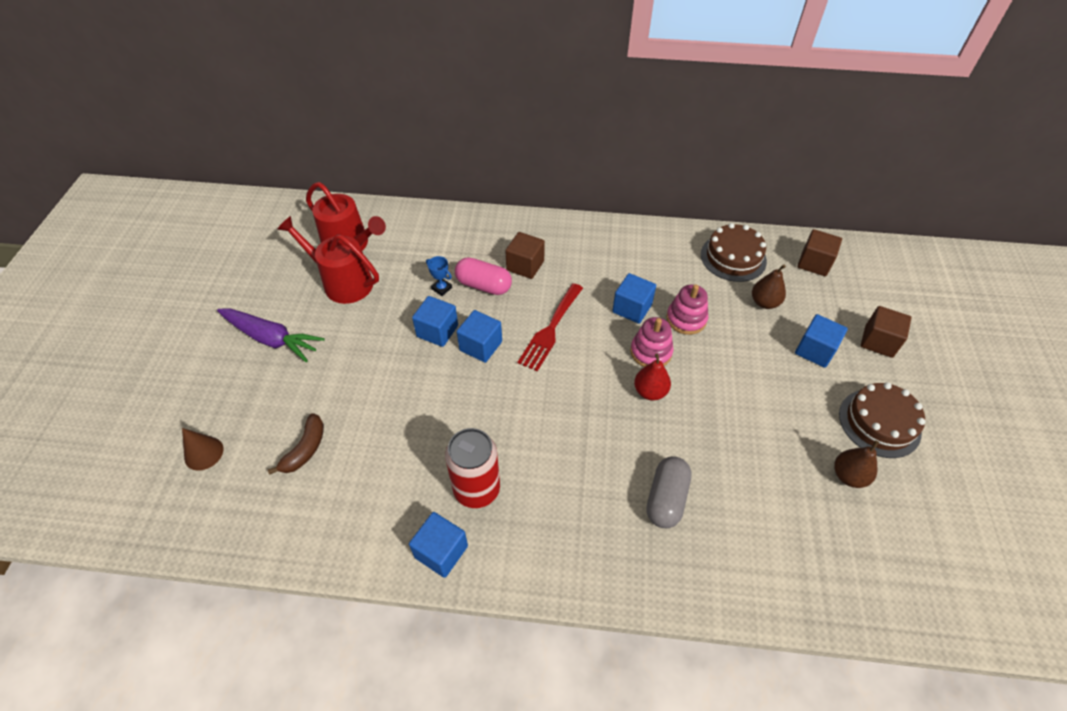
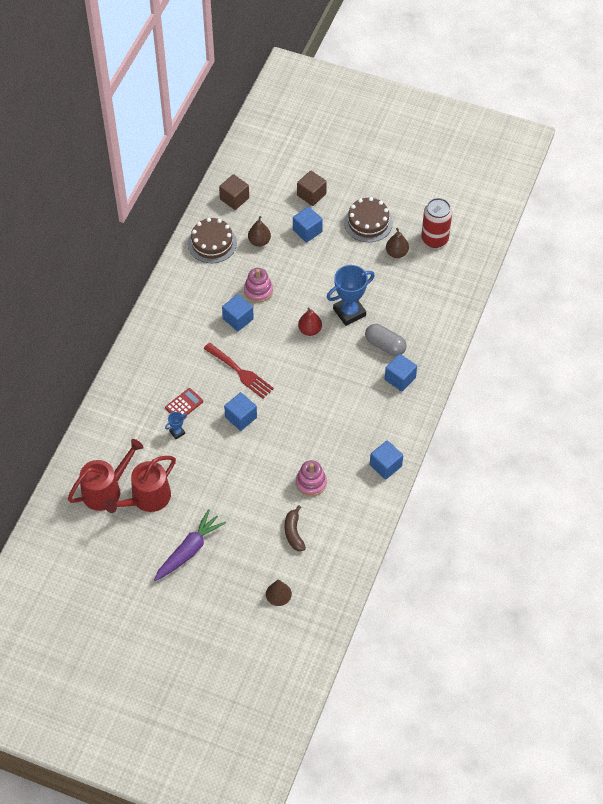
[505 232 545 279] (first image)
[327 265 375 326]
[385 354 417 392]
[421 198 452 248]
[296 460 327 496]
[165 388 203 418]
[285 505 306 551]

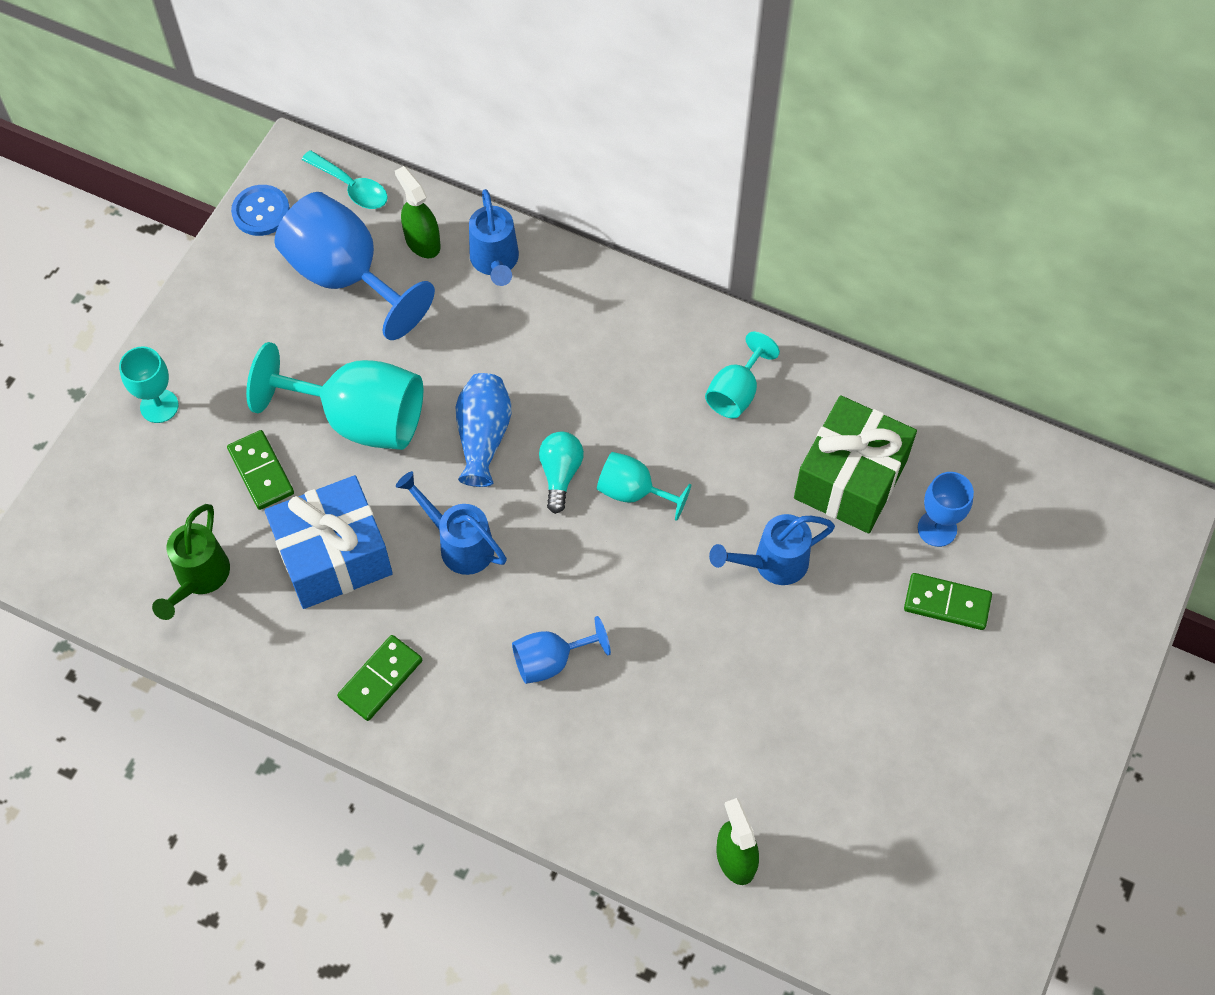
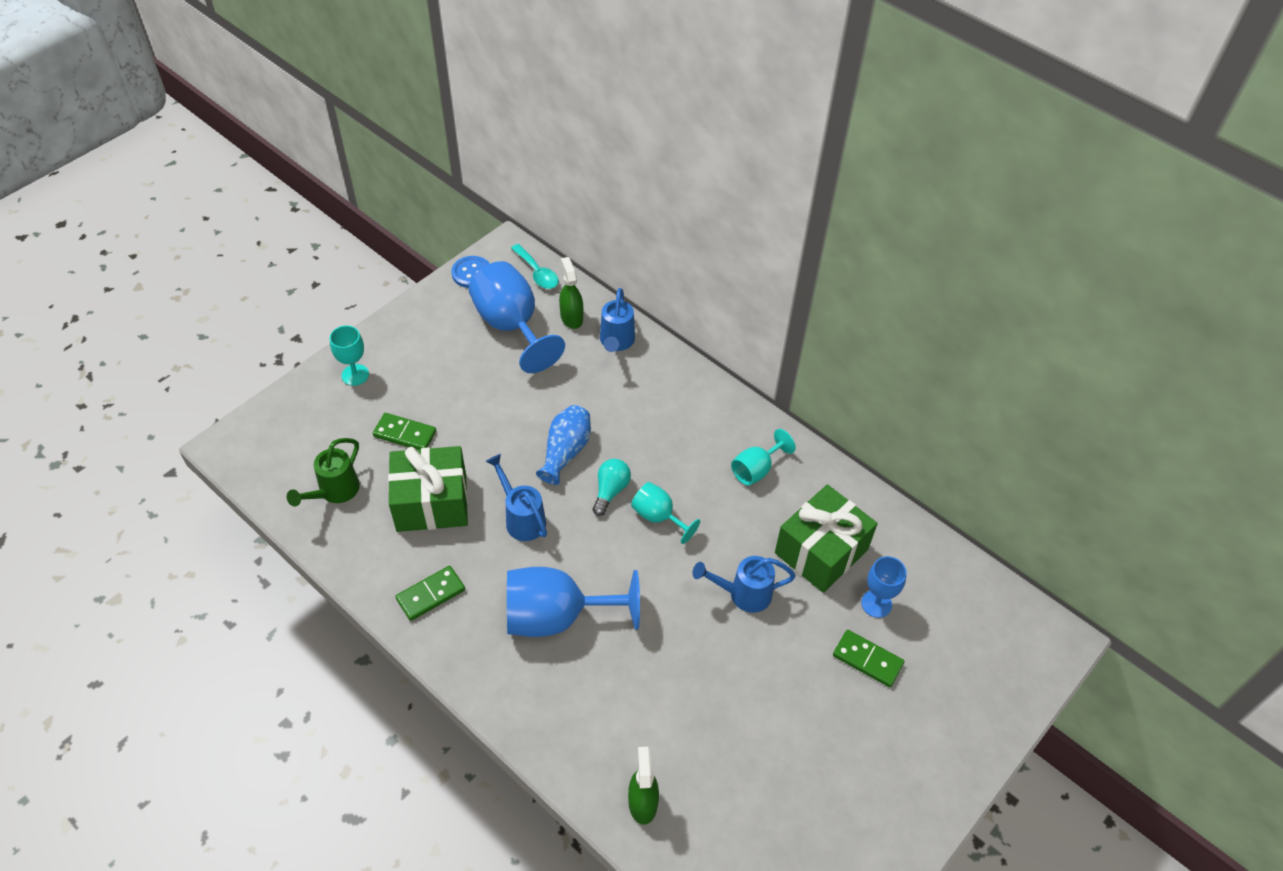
[246 342 423 450] (first image)
[388 446 468 532]
[373 413 436 450]
[507 567 640 637]

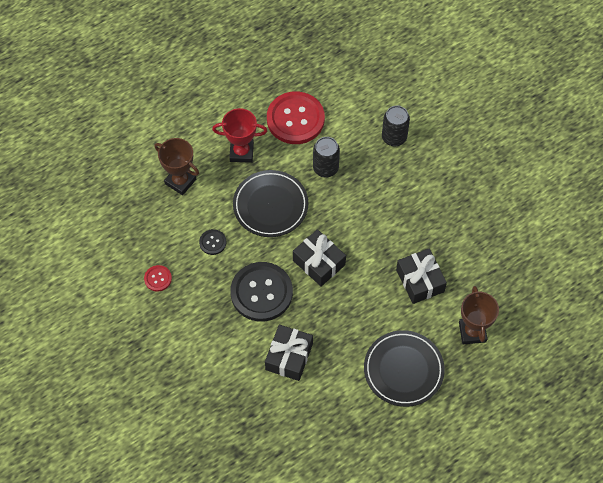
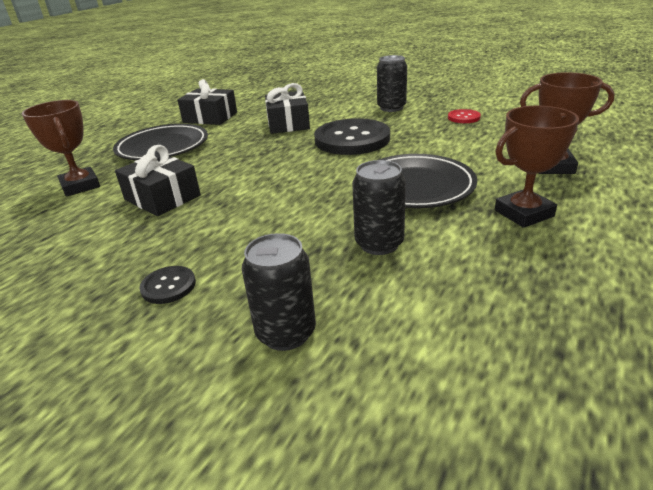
[267 91 325 144] (first image)
[377 55 407 112]
[139 266 196 304]
[177 79 237 125]
[495 106 579 228]

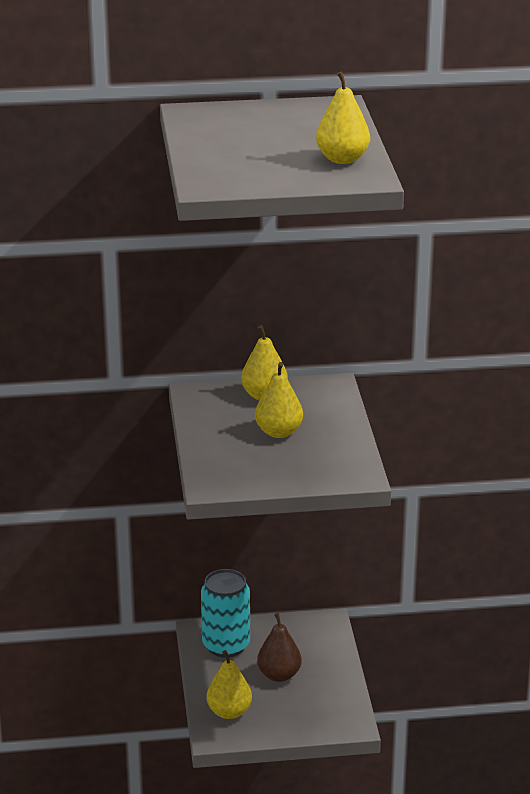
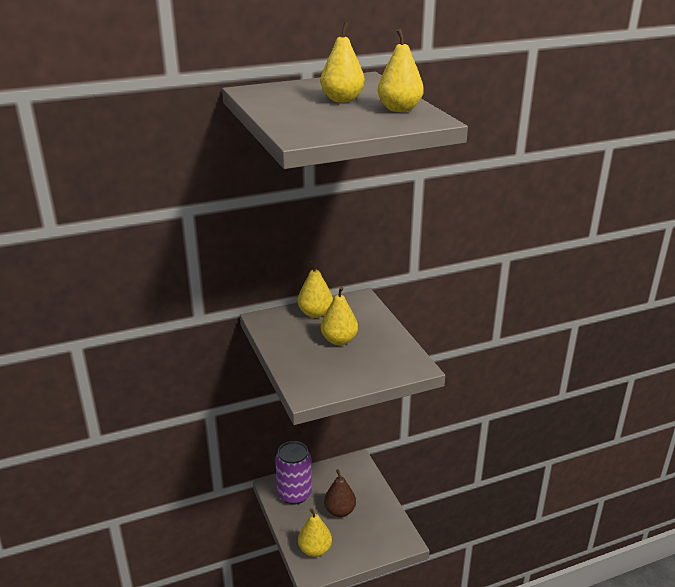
[320 22 365 103]
[275 441 312 505]

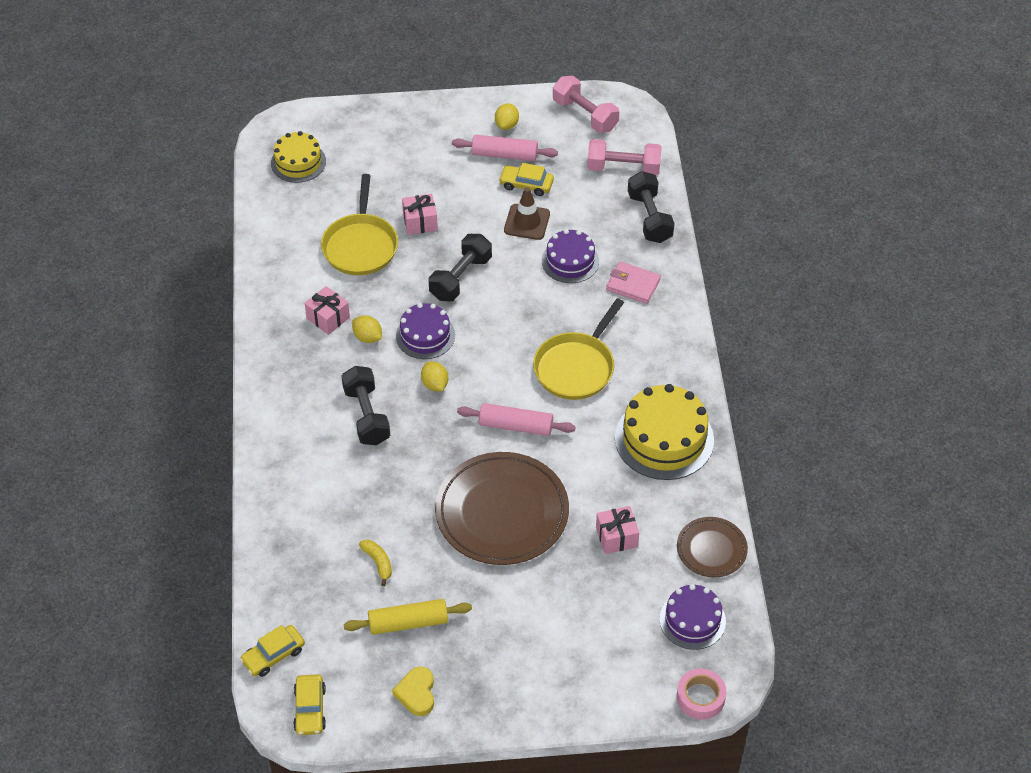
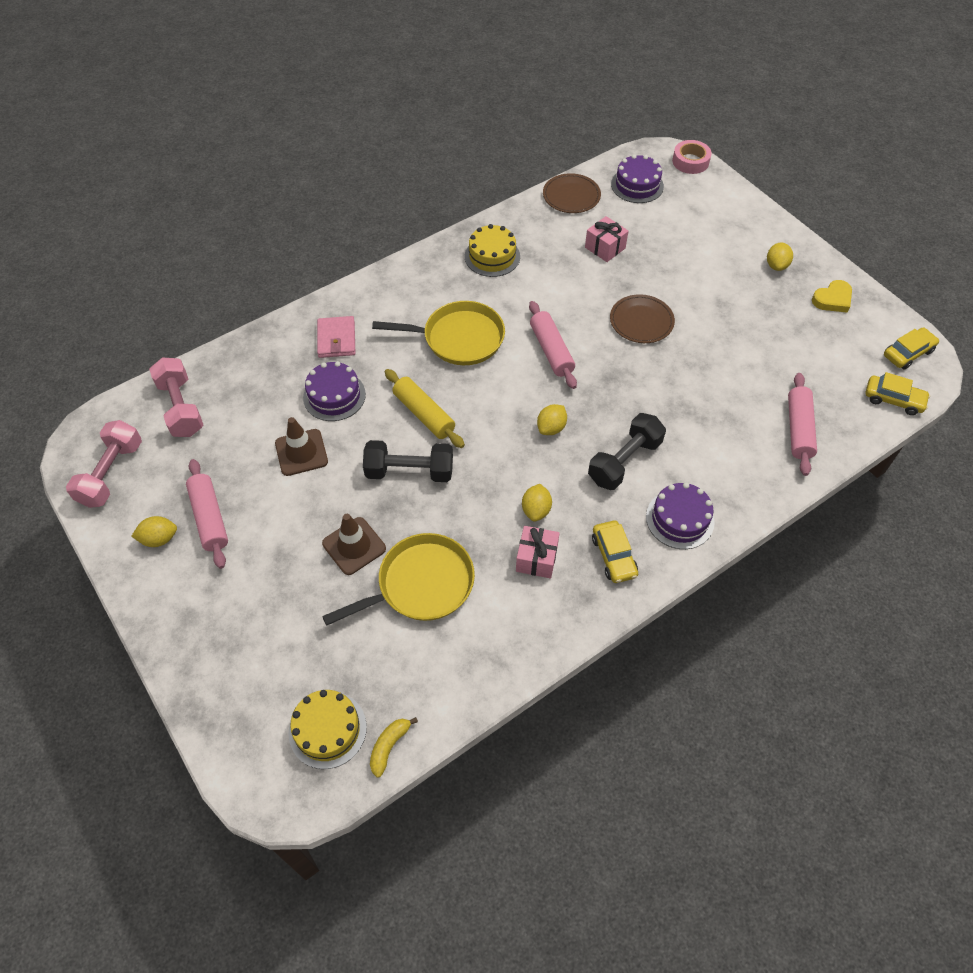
[628 171 675 243] (first image)
[767 243 793 271]
[788 373 817 476]
[385 369 465 448]
[370 717 418 778]
[646 483 715 549]
[592 520 638 583]
[322 514 386 575]
[610 294 675 343]
[465 224 520 277]

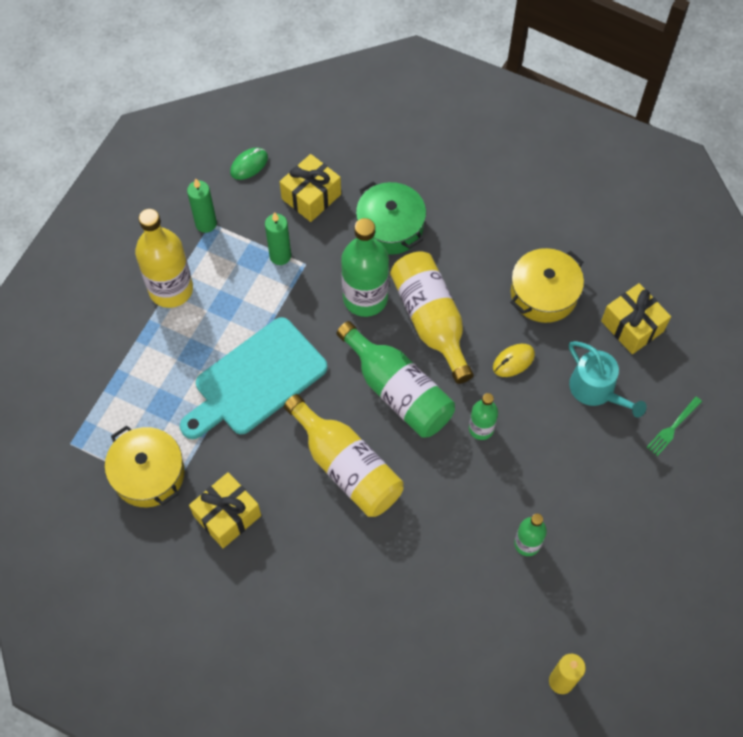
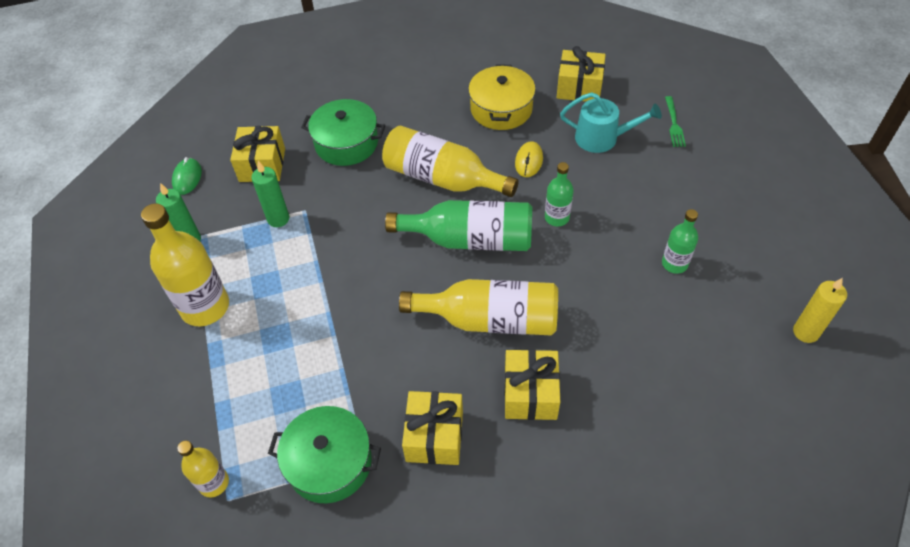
[180 317 328 439] (first image)
[341 218 389 317] (first image)
[177 441 229 497]
[504 349 560 420]
[268 406 381 503]

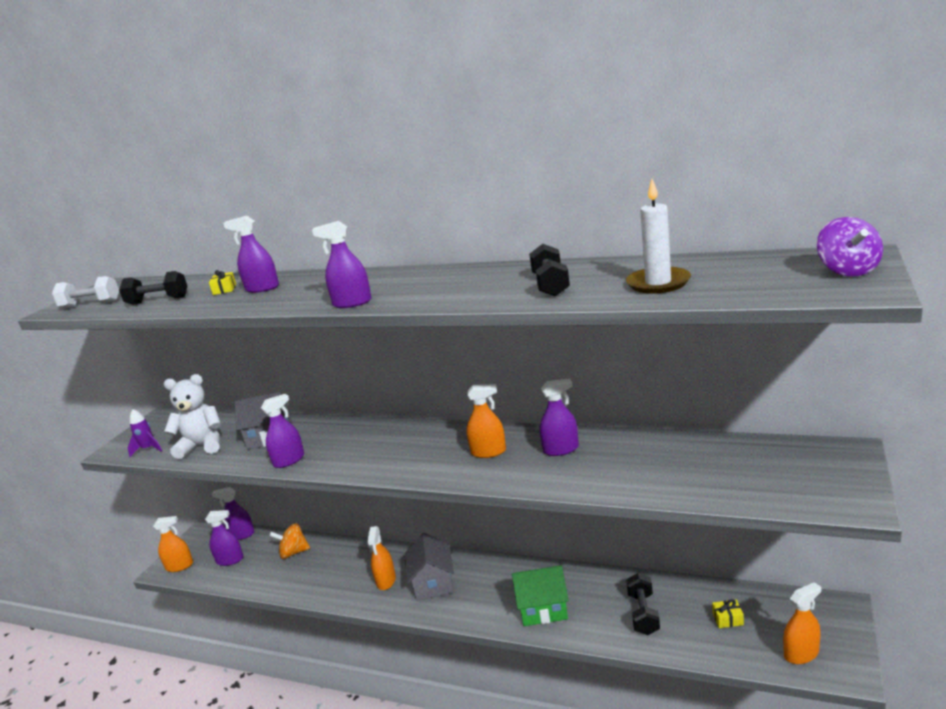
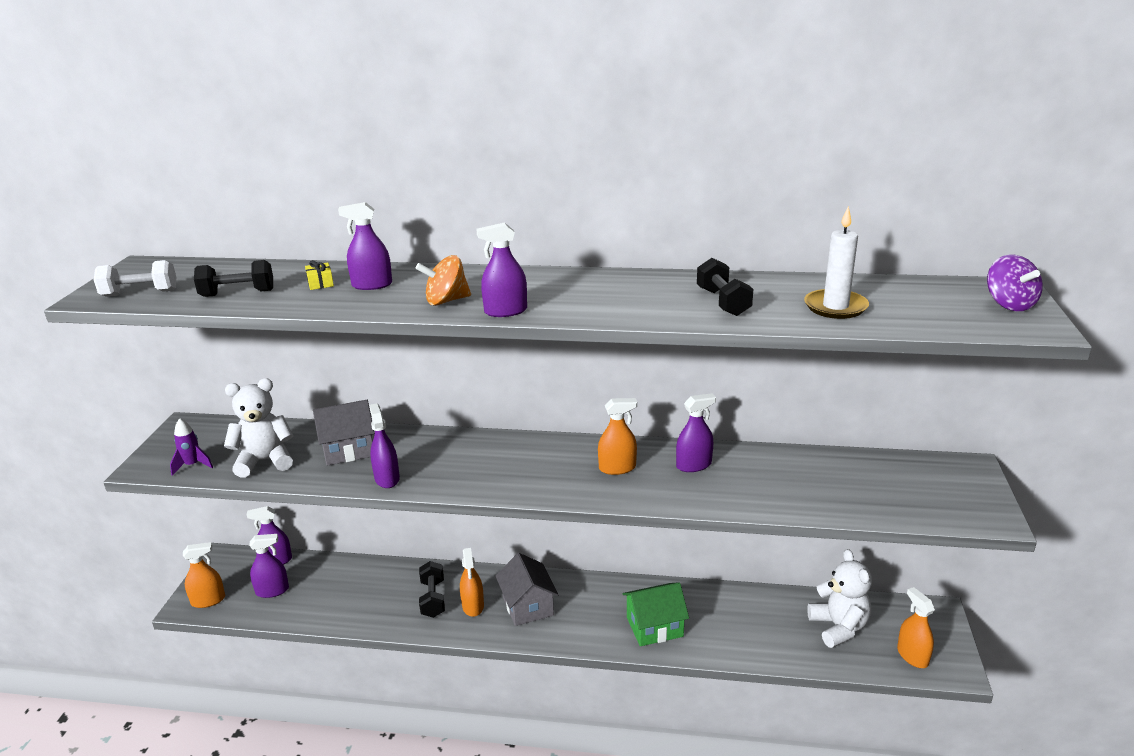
[416 255 471 306]
[419 561 445 618]
[807 549 872 648]
[369 403 400 488]
[897 587 935 668]

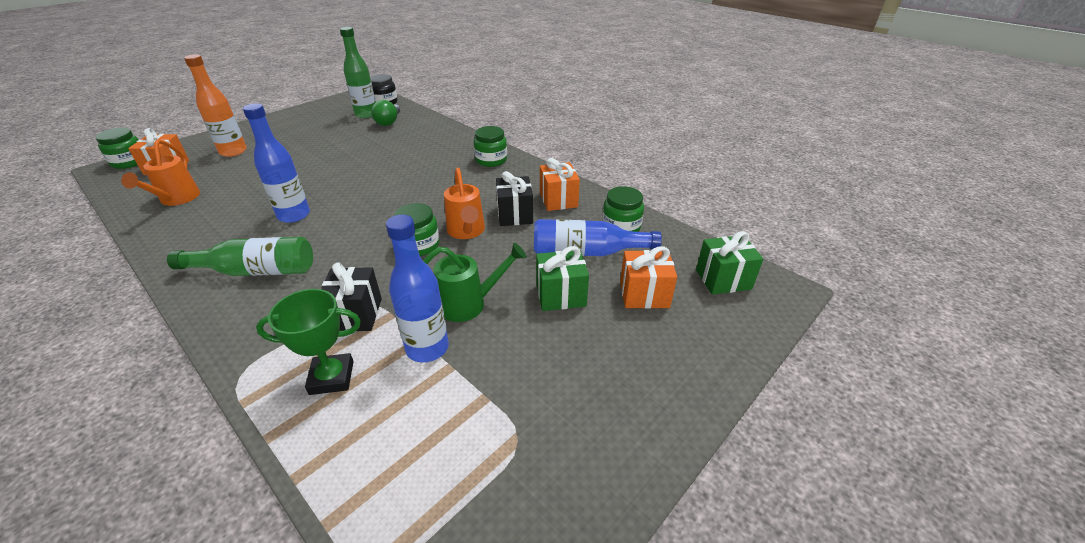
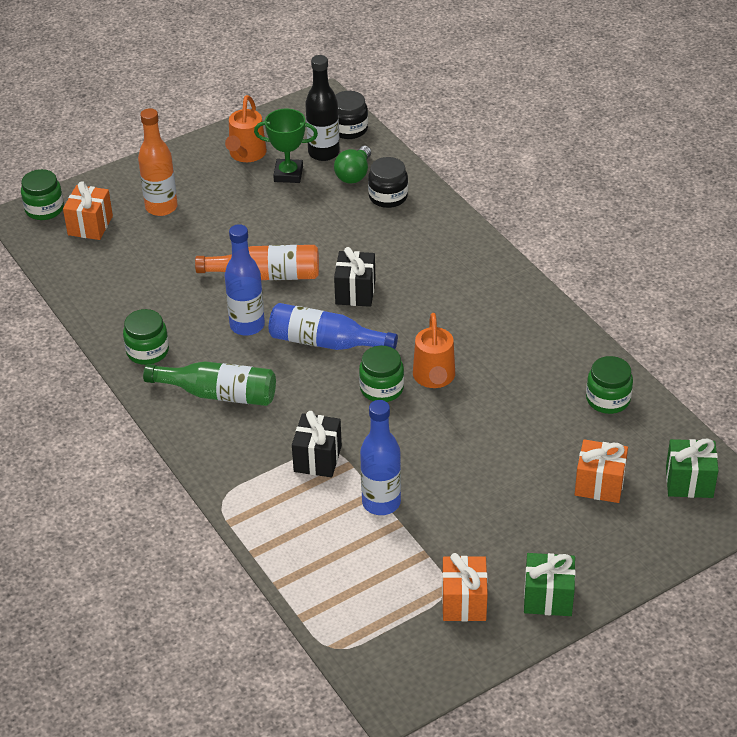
[423 243 527 322] (first image)
[195 245 319 280]
[368 157 408 208]
[225 95 267 162]
[254 109 318 183]
[123 309 169 365]
[334 247 376 307]
[269 303 398 350]
[524 553 576 616]
[442 553 488 622]
[305 55 340 161]

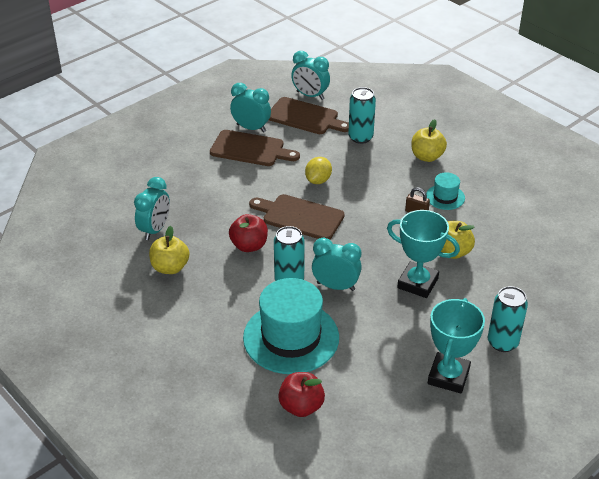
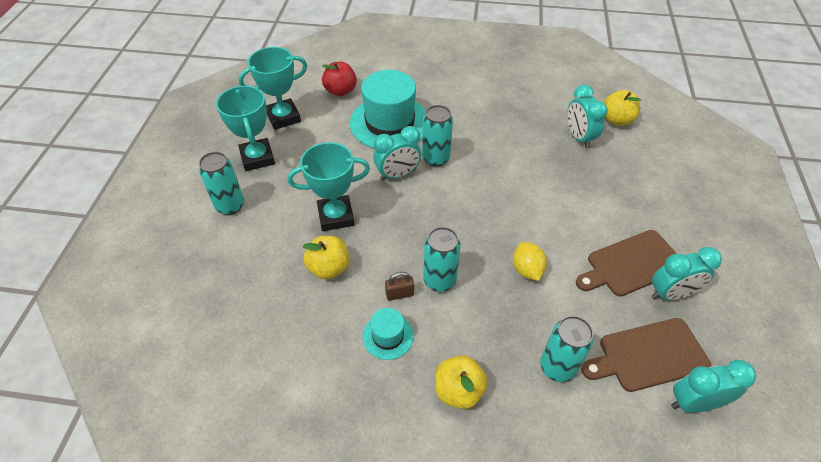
[229 214 268 252] (first image)
[249 194 345 240] (first image)
[239 47 307 130]
[423 227 461 292]
[603 90 641 126]

